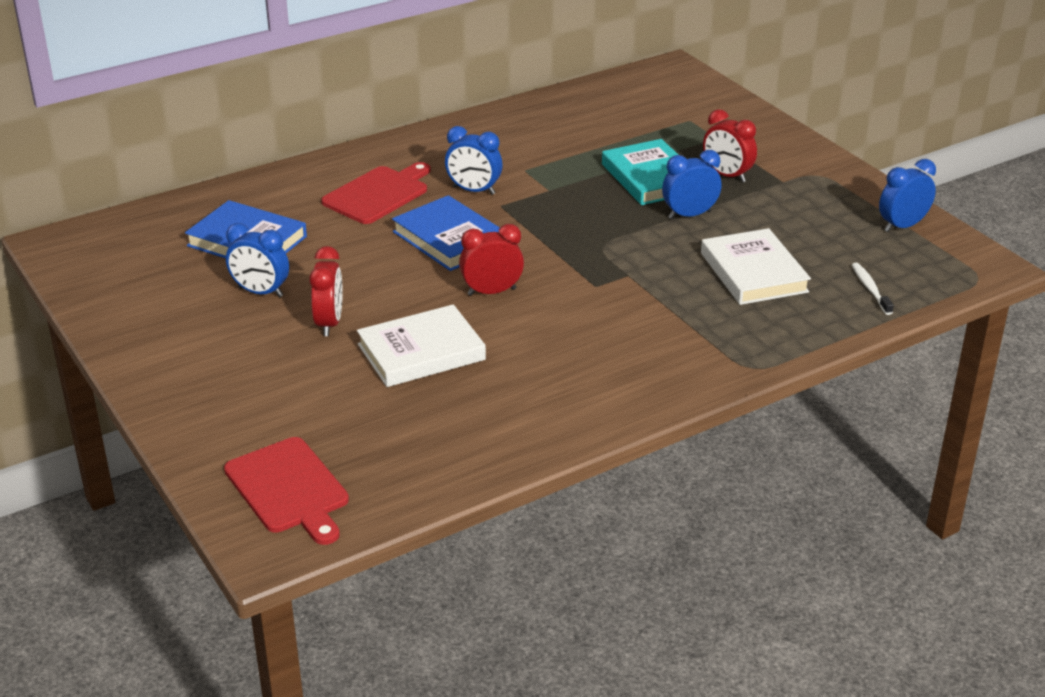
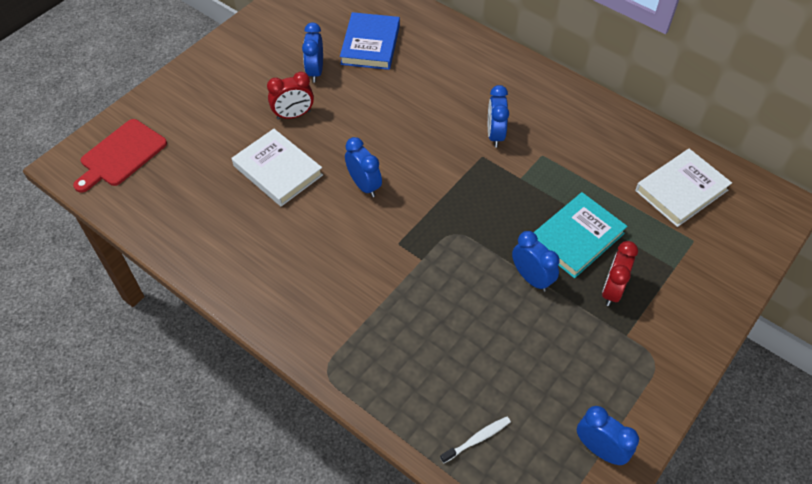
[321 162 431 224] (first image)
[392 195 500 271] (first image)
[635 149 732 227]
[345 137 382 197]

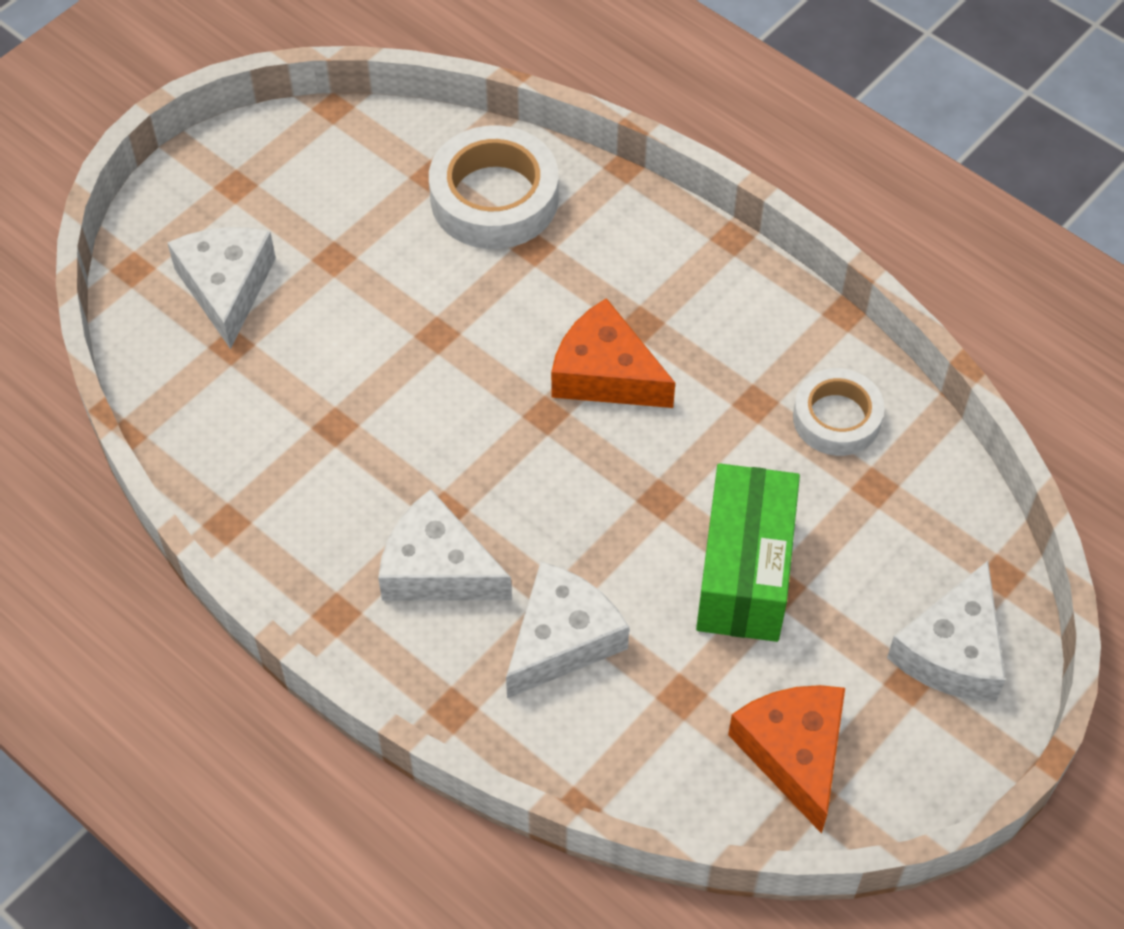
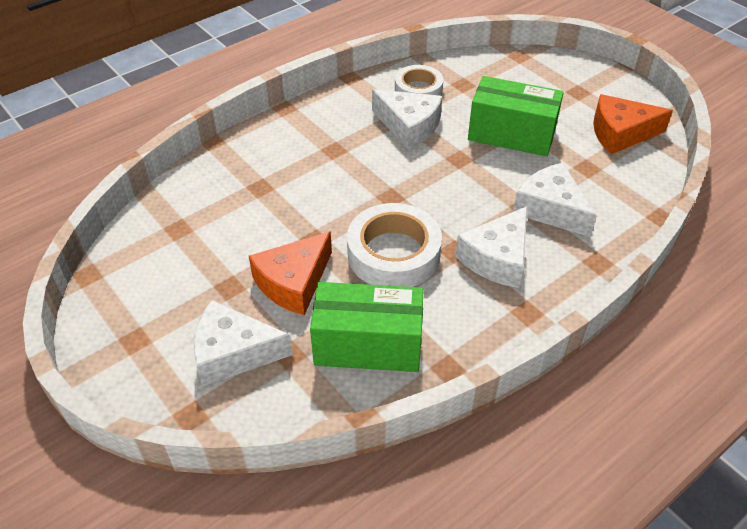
[310 282 424 372]
[347 203 442 287]
[249 231 332 315]
[372 89 442 149]

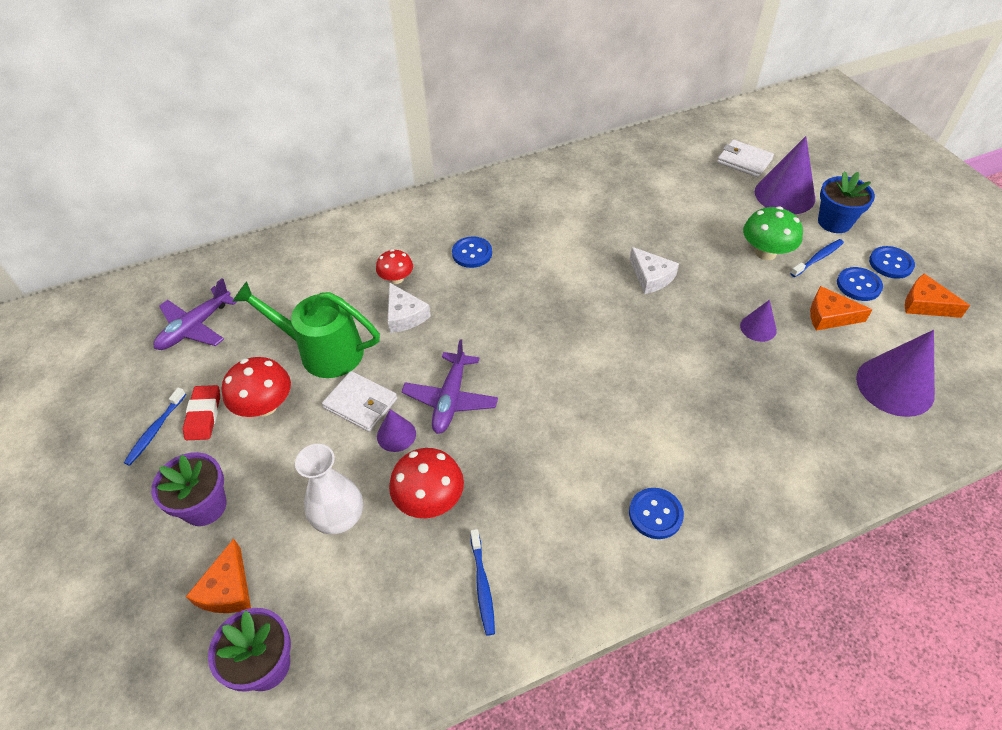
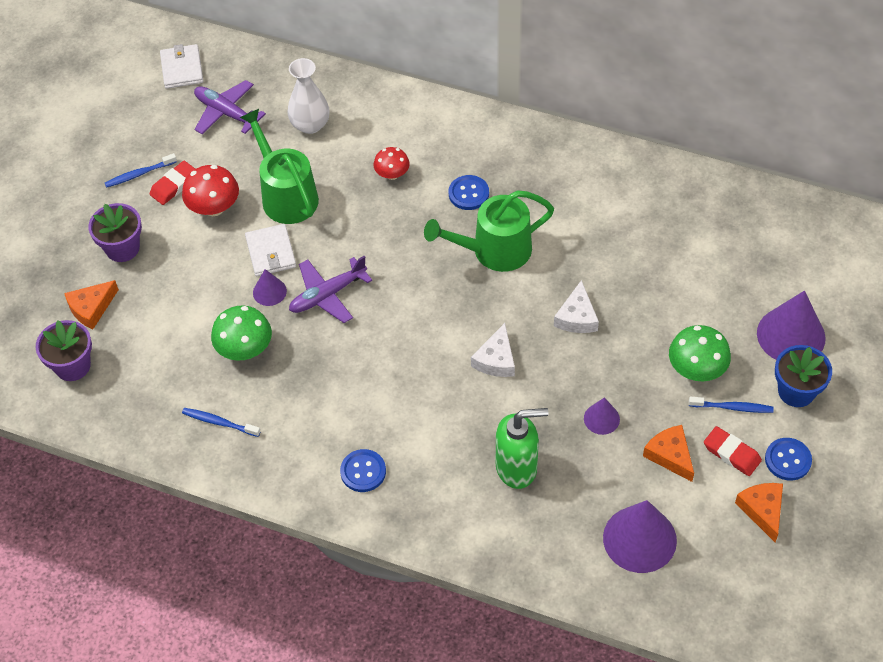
[424 190 554 272]
[496 408 548 489]
[287 58 330 134]
[471 323 515 377]
[160 44 203 89]
[704 426 762 476]
[211 305 272 361]
[194 80 266 134]
[182 408 261 437]

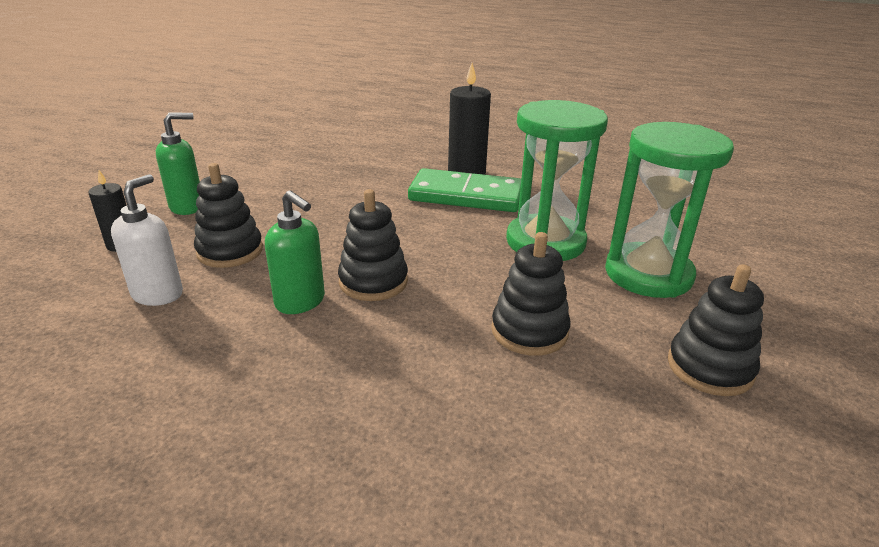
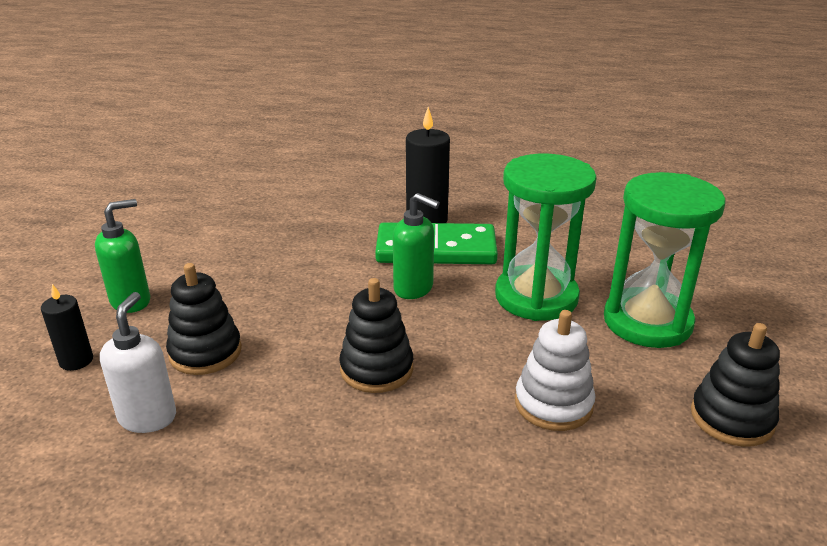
[393 193 440 299]
[515 310 595 431]

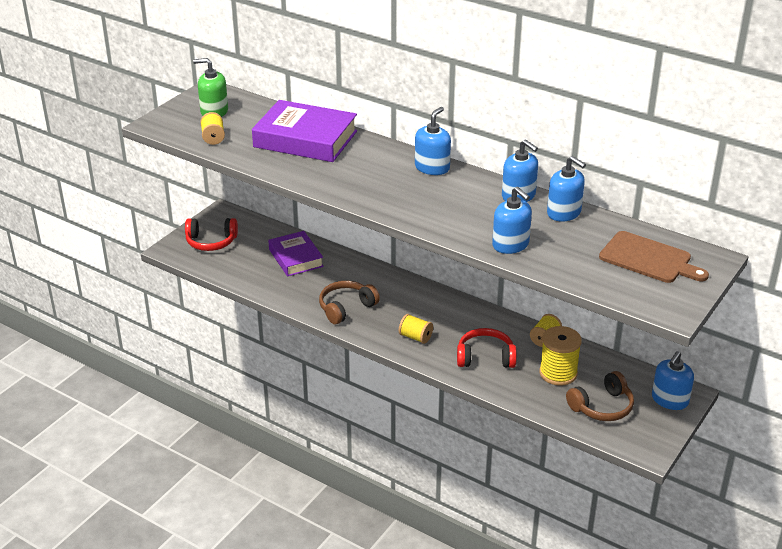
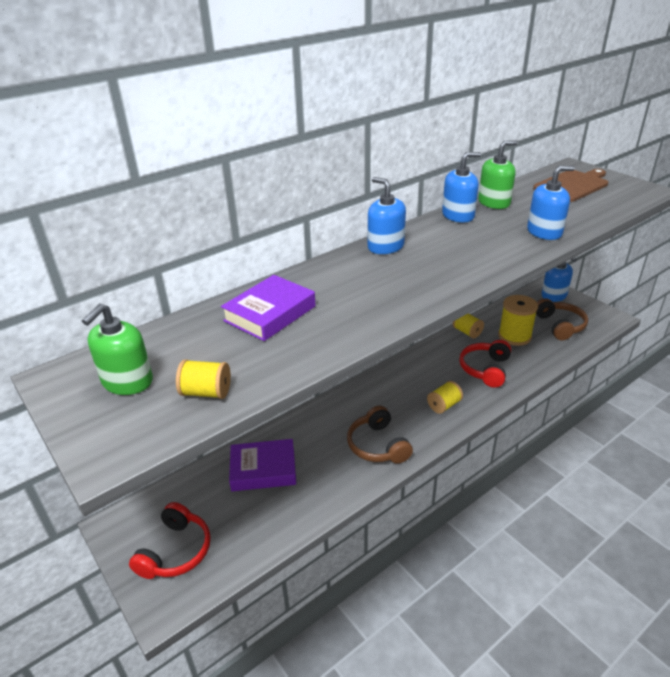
[478 140 518 209]
[221 275 316 341]

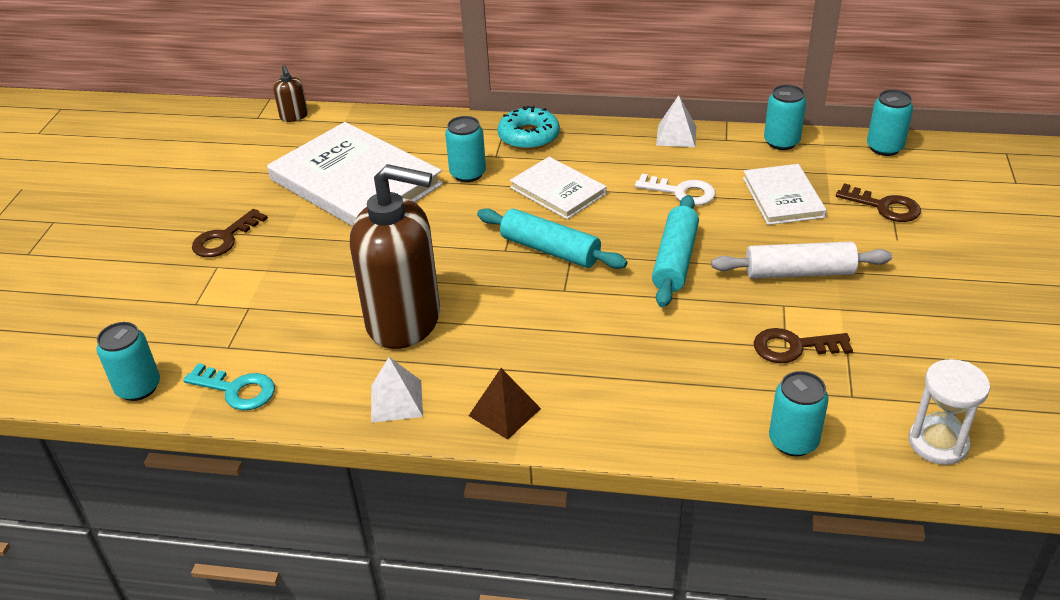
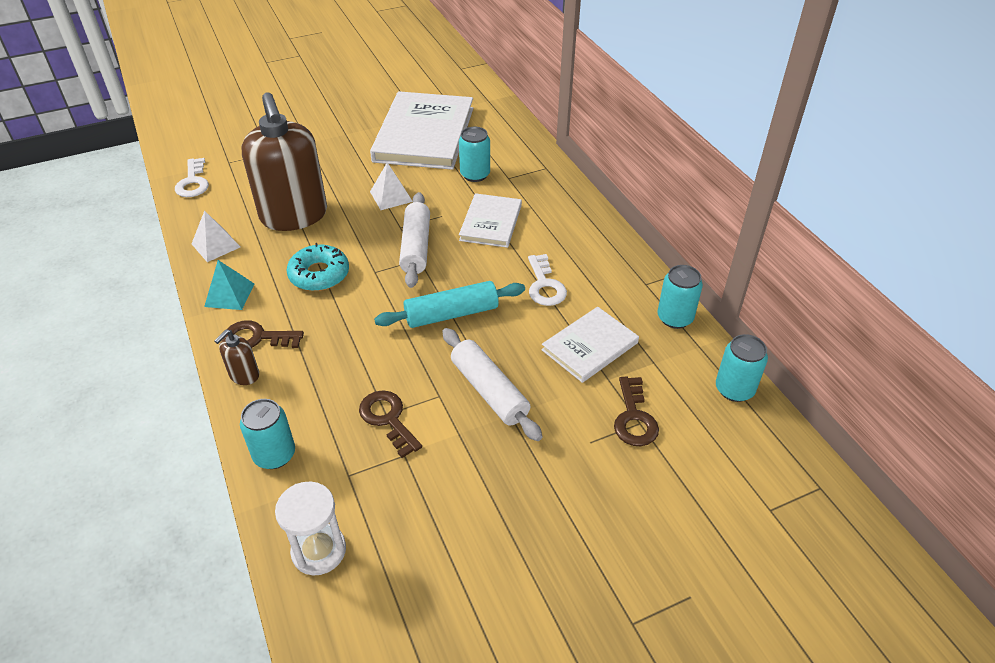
[97 322 160 401] (first image)
[223 320 304 348]
[214 329 259 385]
[287 243 349 291]
[370 162 413 210]
[175 158 209 197]
[204 260 254 310]
[399 192 430 288]

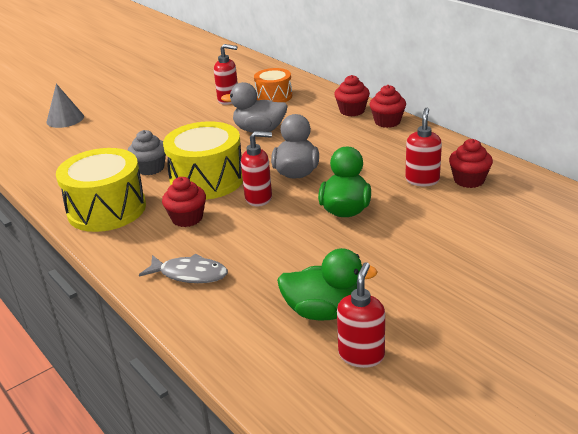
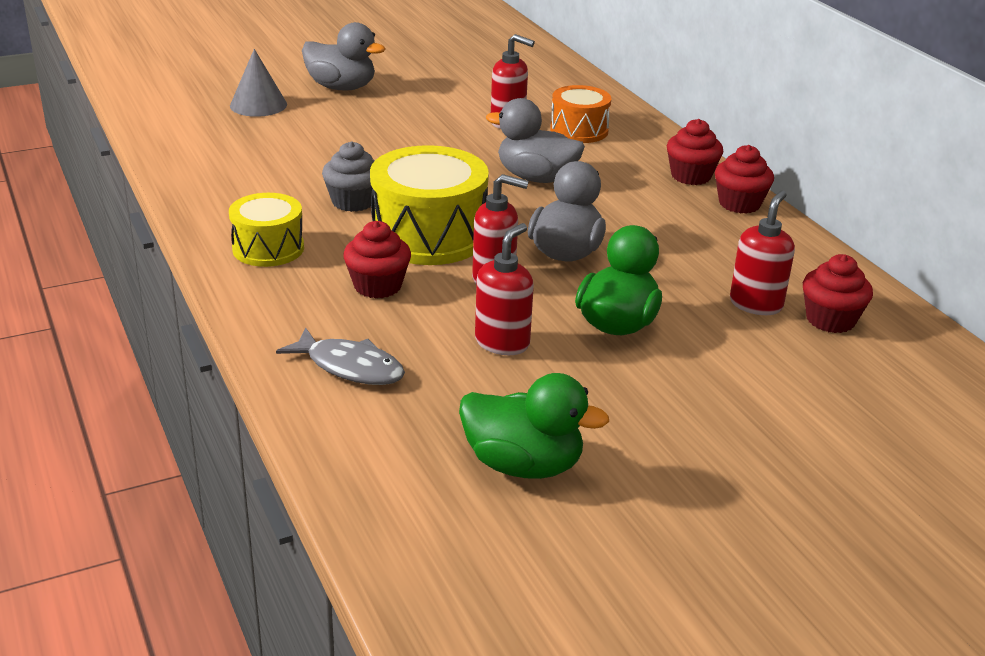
[302 22 386 91]
[475 223 534 355]
[229 193 304 267]

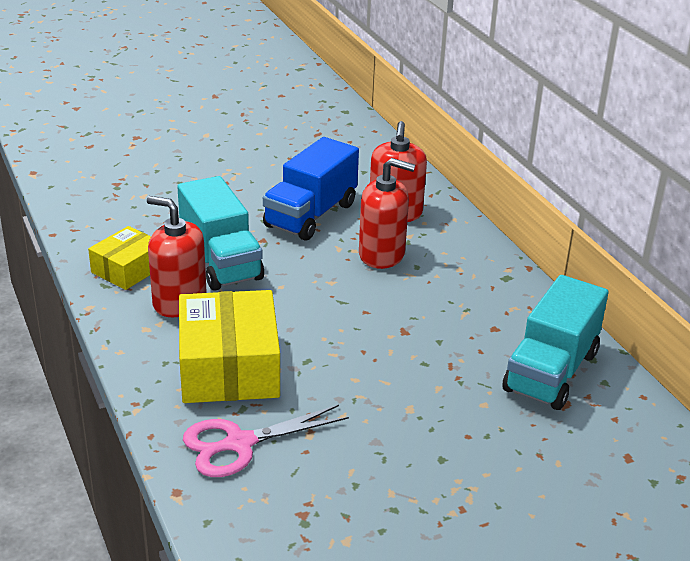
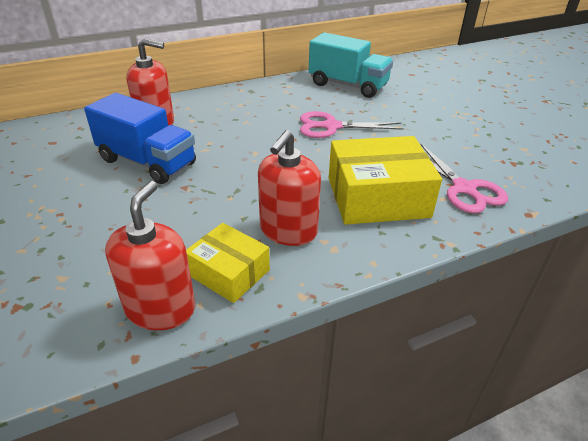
[177 176 264 291] (first image)
[300 111 404 138]
[105 181 195 330]

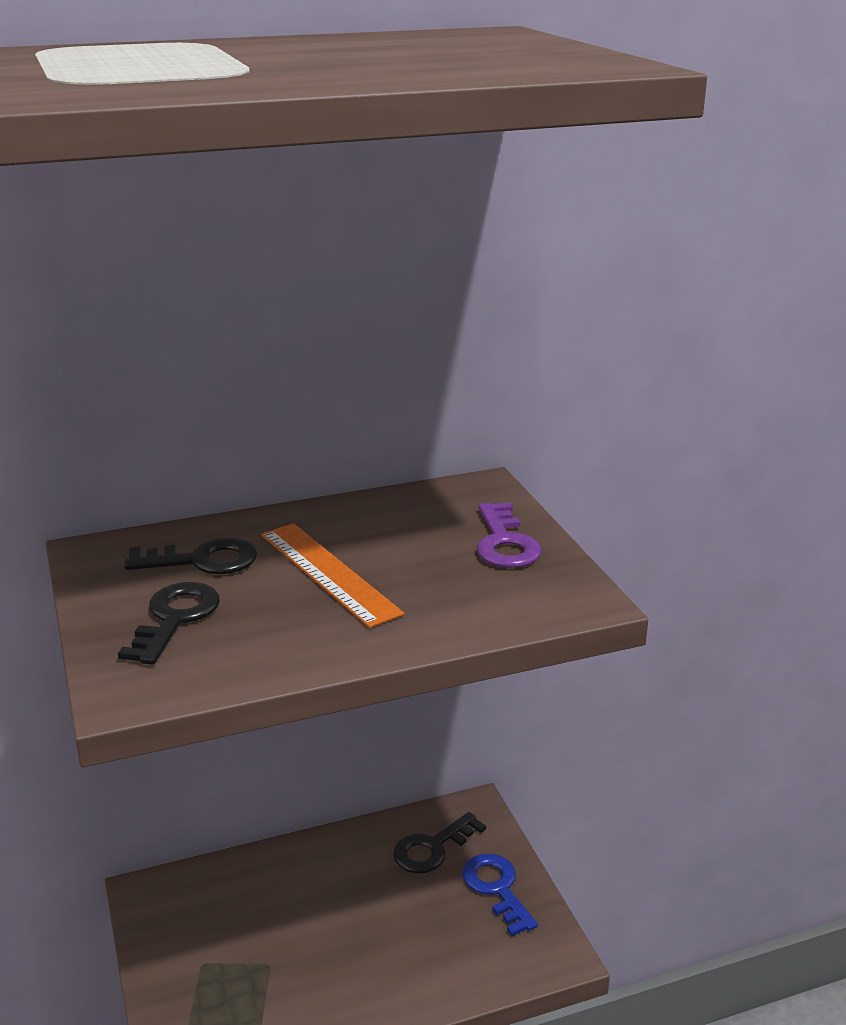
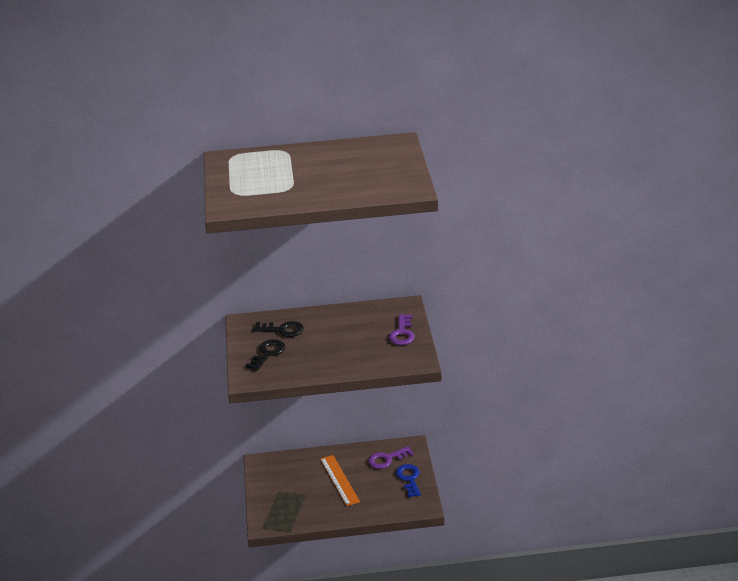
[320 455 360 506]
[368 446 414 469]

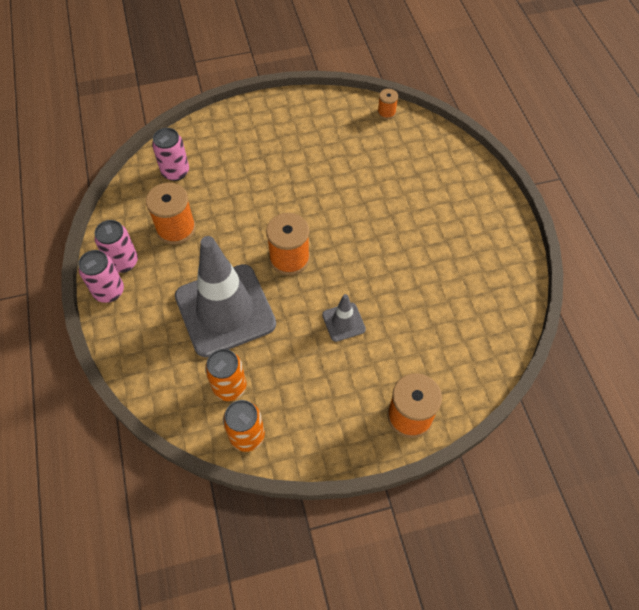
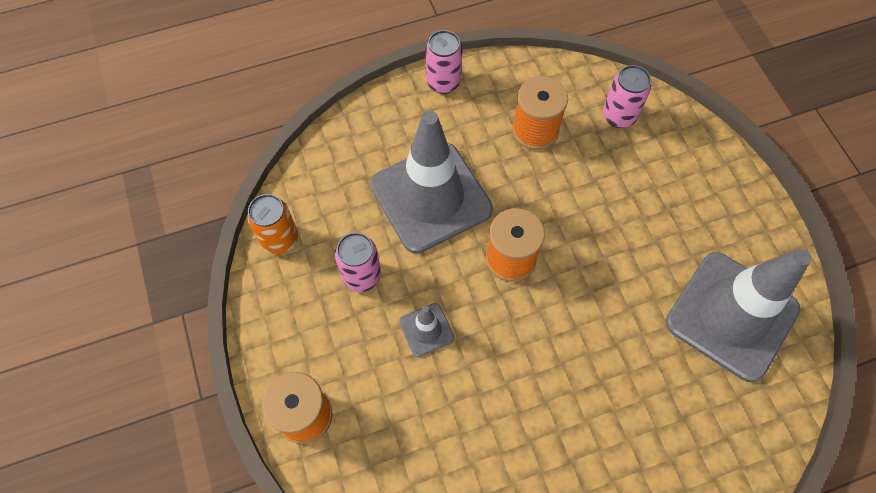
[205 349 247 401] (first image)
[378 89 398 119] (first image)
[666 248 811 382]
[335 232 381 292]

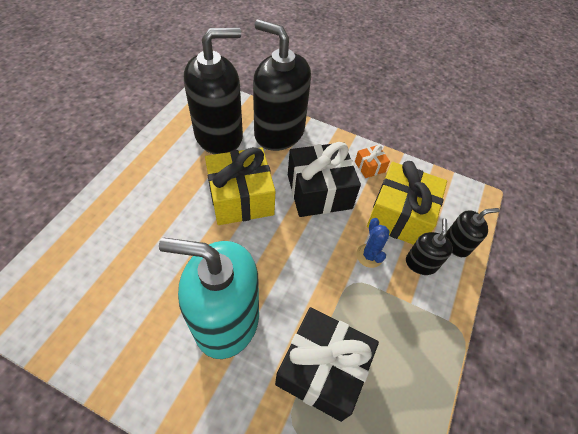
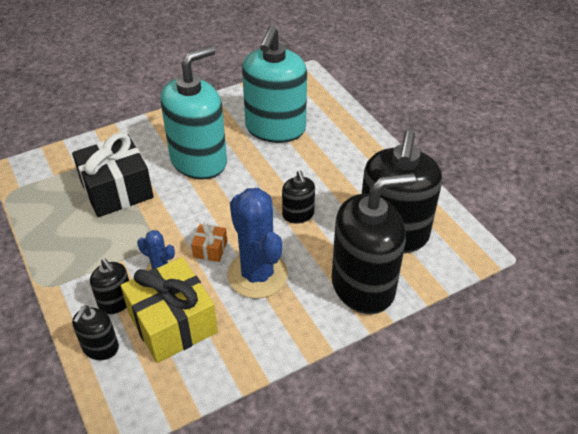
[242 26 307 143]
[191 222 227 262]
[282 170 315 224]
[227 188 288 299]

